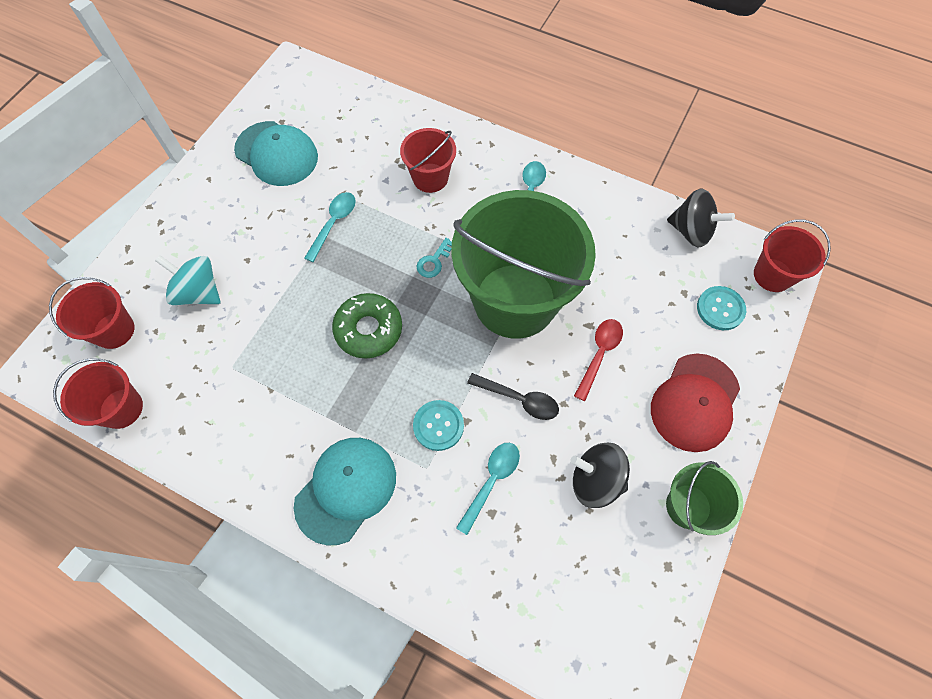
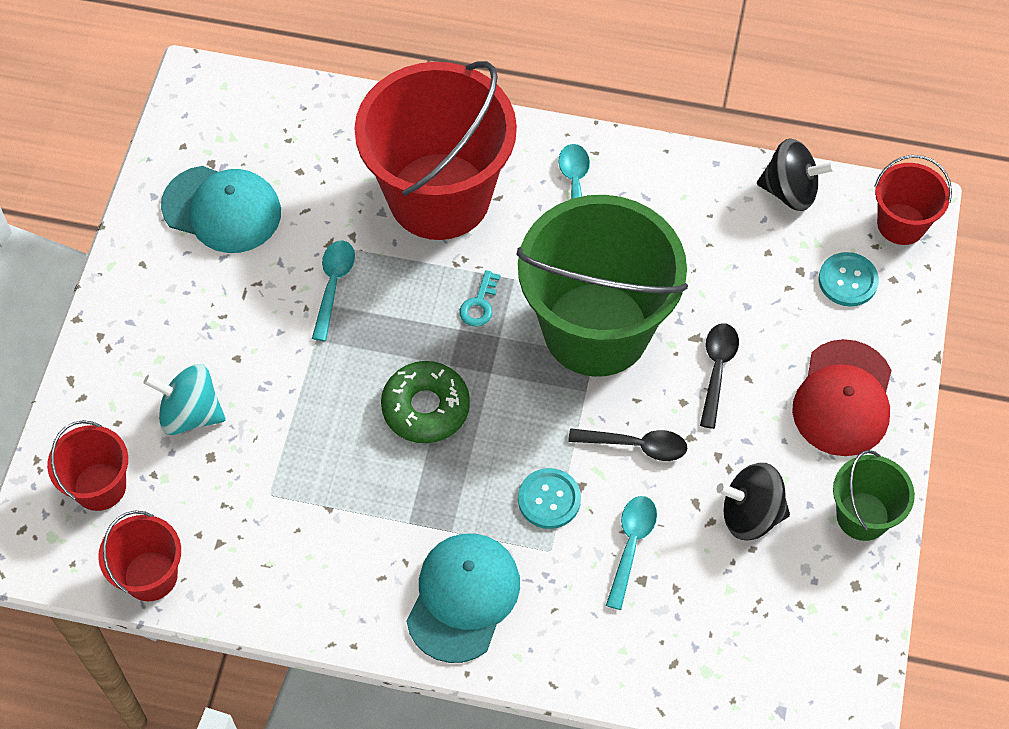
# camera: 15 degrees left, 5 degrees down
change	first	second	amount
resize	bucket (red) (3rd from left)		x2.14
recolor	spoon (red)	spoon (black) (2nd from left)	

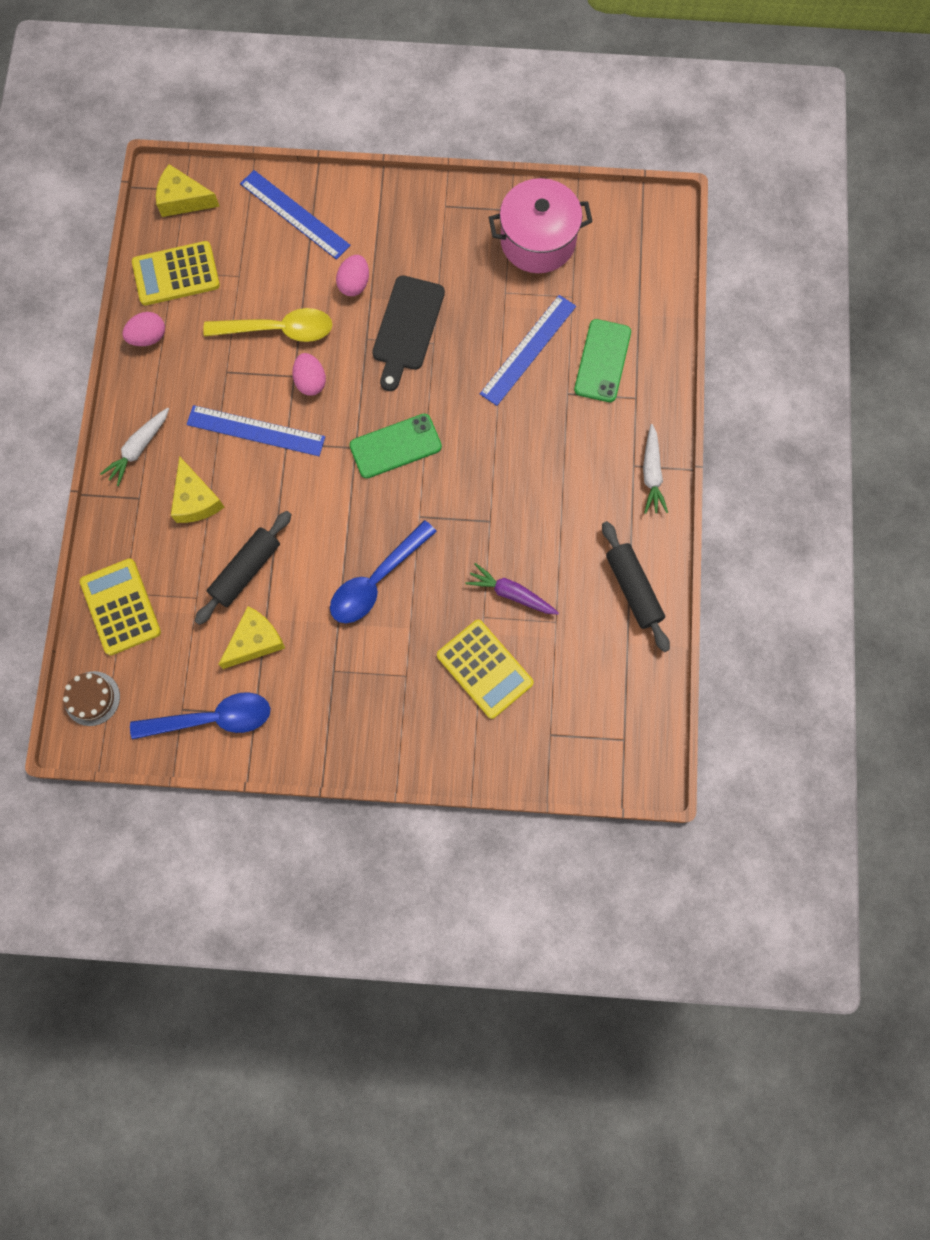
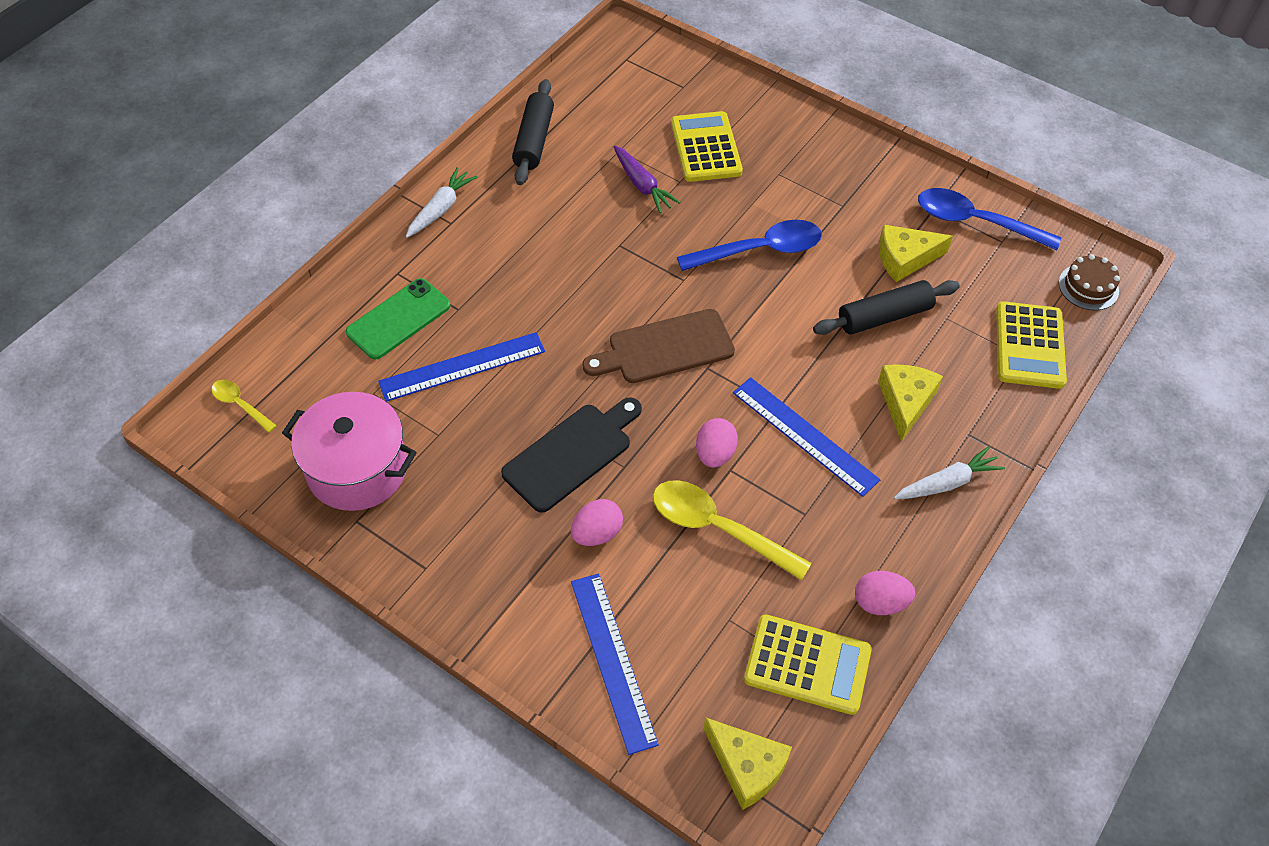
# camera: 150 degrees left, 20 degrees down
change	first	second	amount
replace	mobile phone (green) (1st from left)	cutting board (dark brown)	
insert		spoon (bright yellow) (1st from left)	

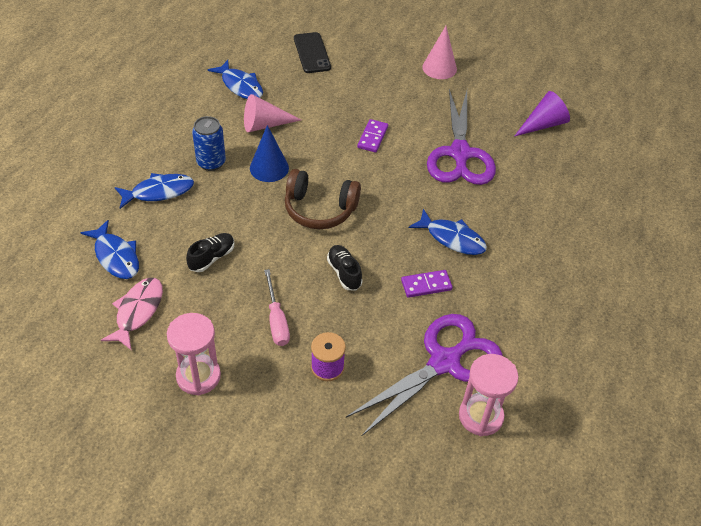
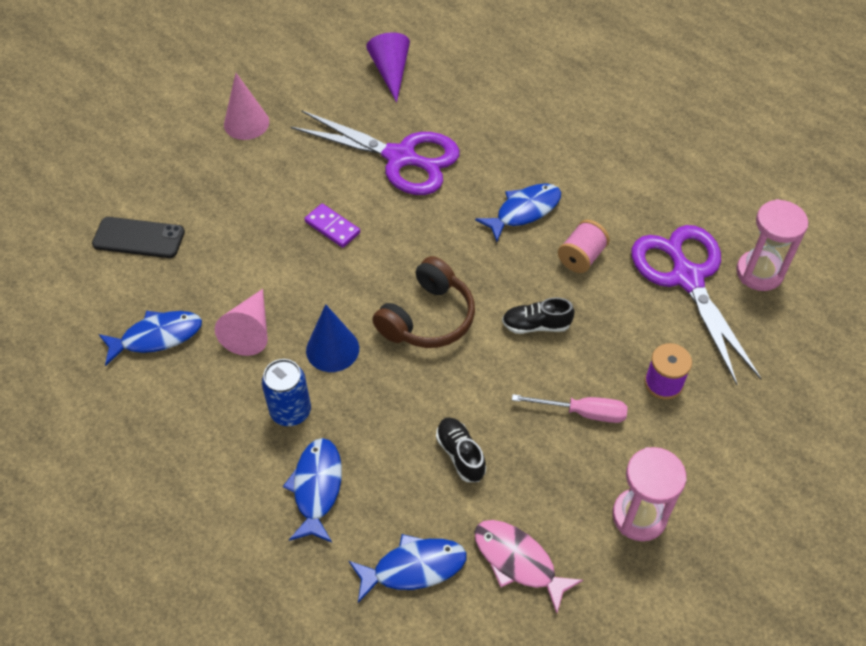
# camera: 65 degrees left, 5 degrees up
change	first	second	amount
replace	domino (royal purple) (2nd from left)	bobbin (rose-pink)	

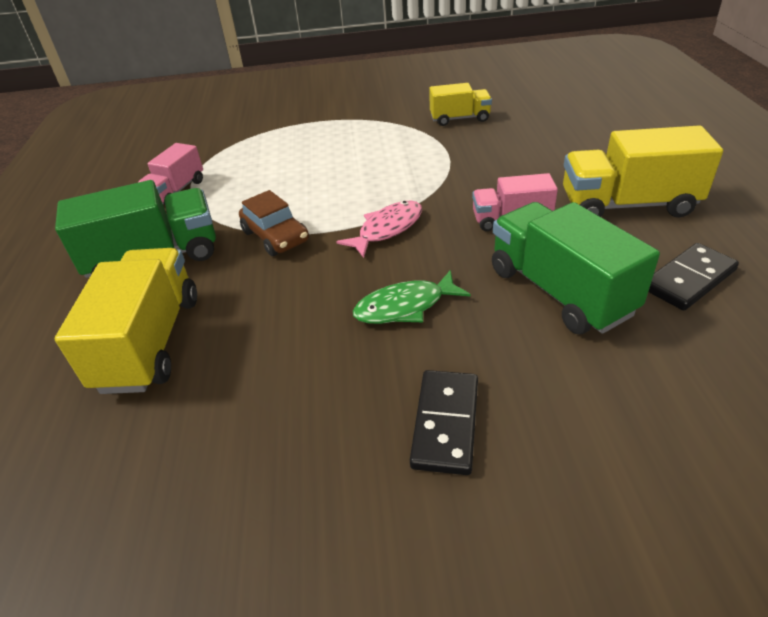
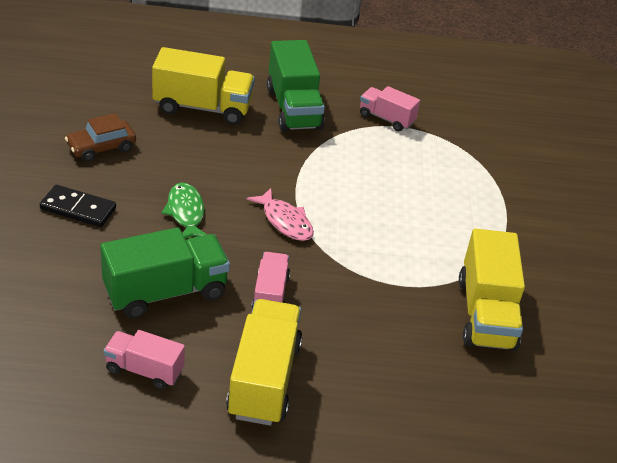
# camera: 90 degrees right, 0 degrees up
change	first	second	amount
resize	lorry (bright yellow) (2nd from left in the first image)	lorry (bright yellow) (3rd from left)	x1.69
move	car (dark brown)		
replace	domino (black) (2nd from left)	lorry (rose-pink) (1st from left)	

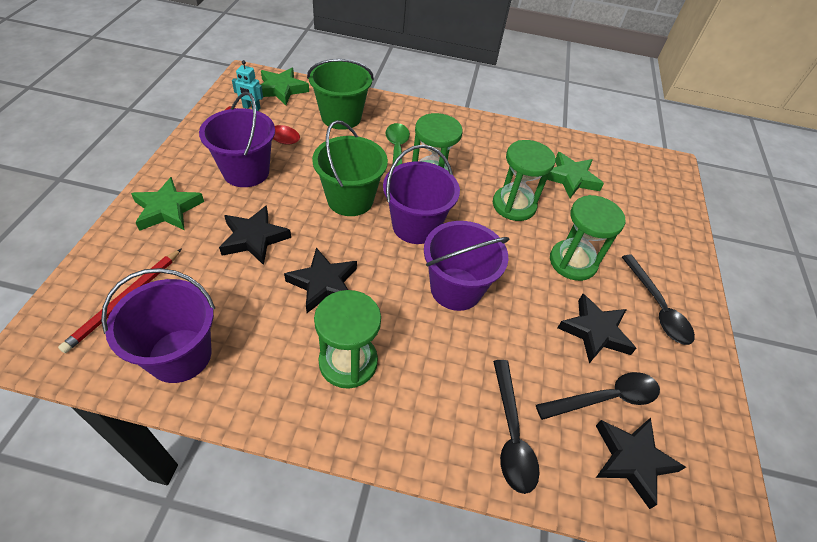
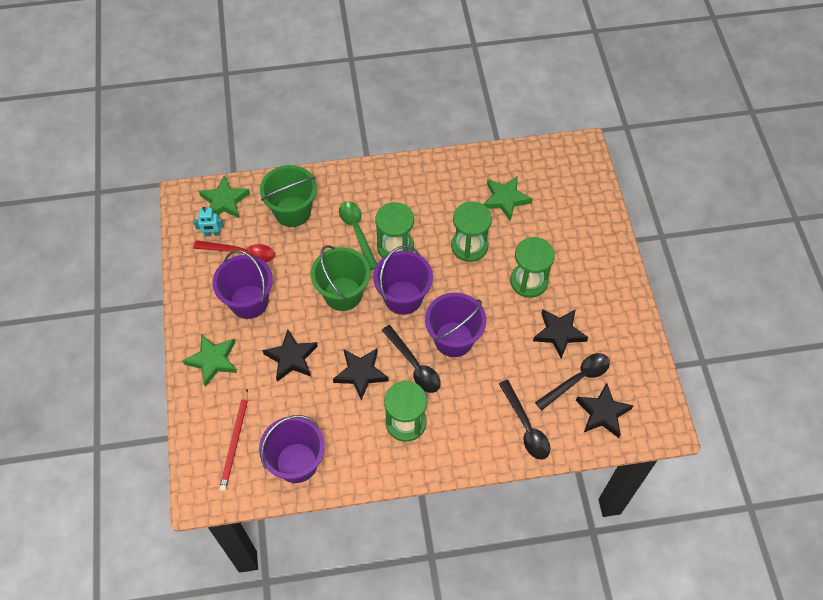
# camera: 15 degrees left, 10 degrees up
change	first	second	amount
move	spoon (black) (3rd from left in the first image)	spoon (black) (1st from left)	

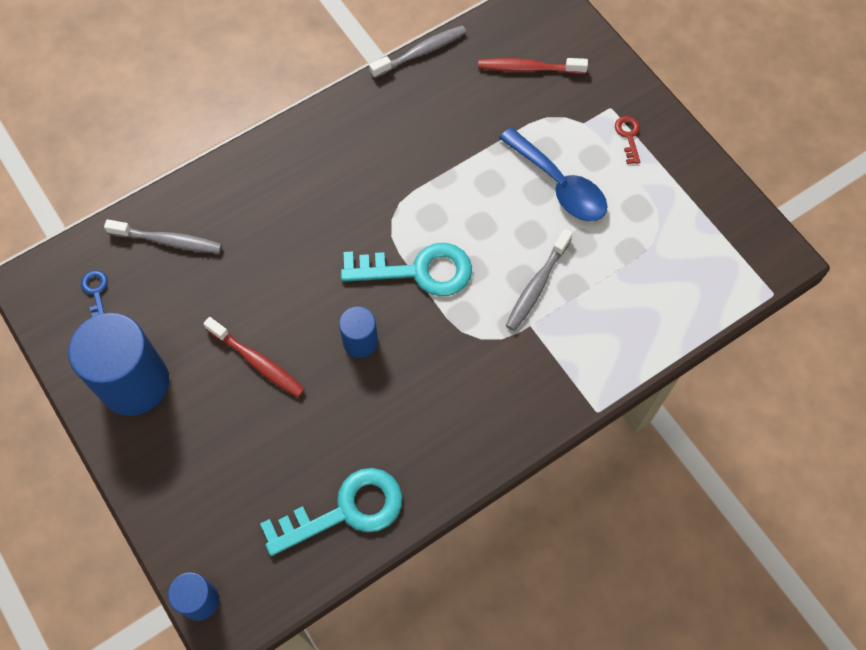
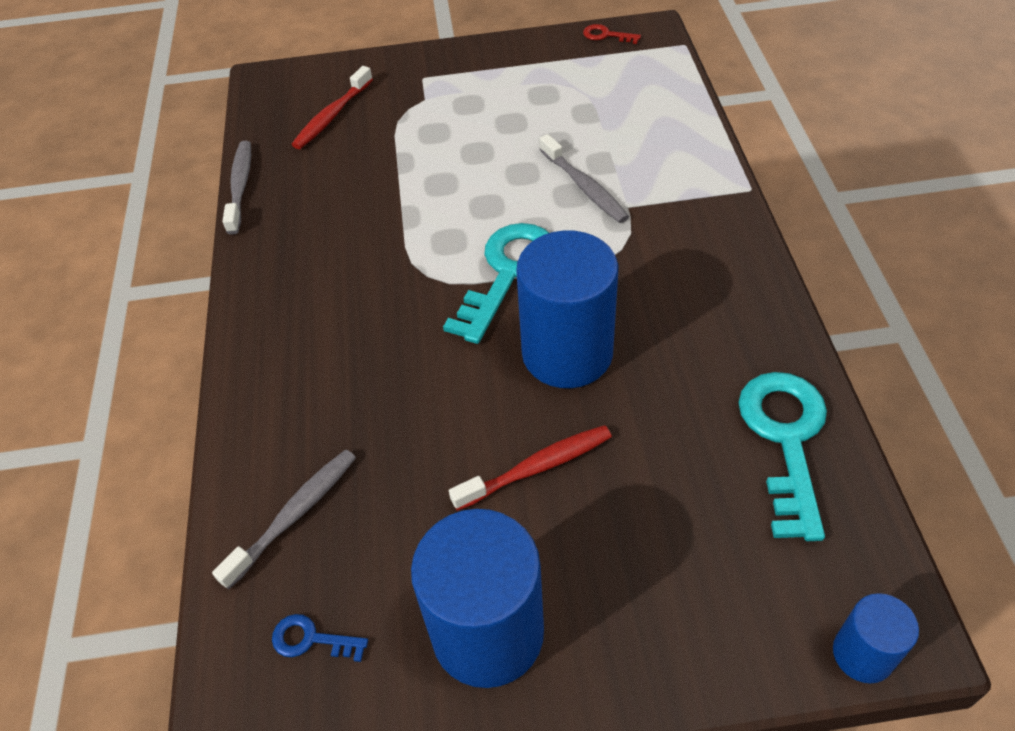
# camera: 60 degrees left, 15 degrees down
change	first	second	amount
move	door key (red)		
delete	spoon (royal blue)		
resize	cylinder shape (royal blue) (3rd from left in the first image)	cylinder shape (royal blue) (2nd from left)	x1.97

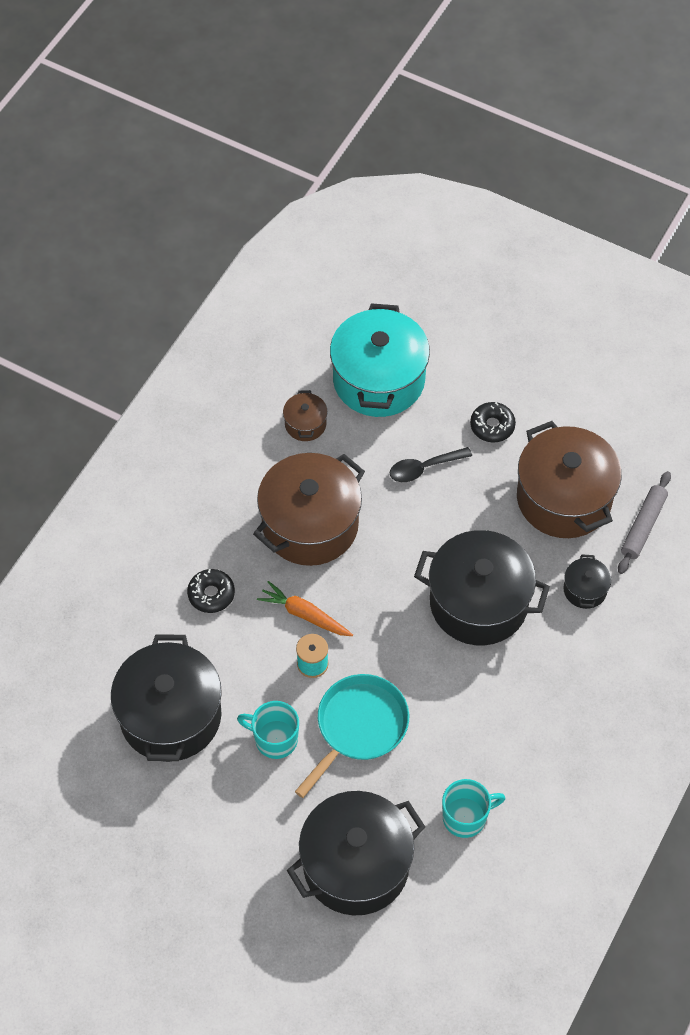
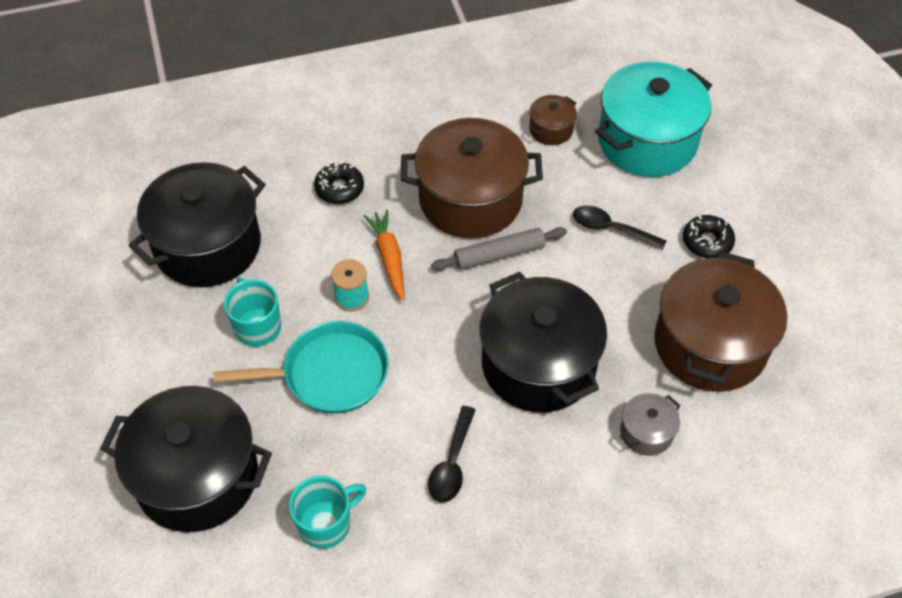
# camera: 45 degrees right, 5 degrees down
change	first	second	amount
move	pastry roller (gray)		
recolor	pot (black) (4th from left)	pot (gray)	
rotate	mug (teal) (2nd from left)		60 degrees counterclockwise
insert		spoon (black) (1st from left)	

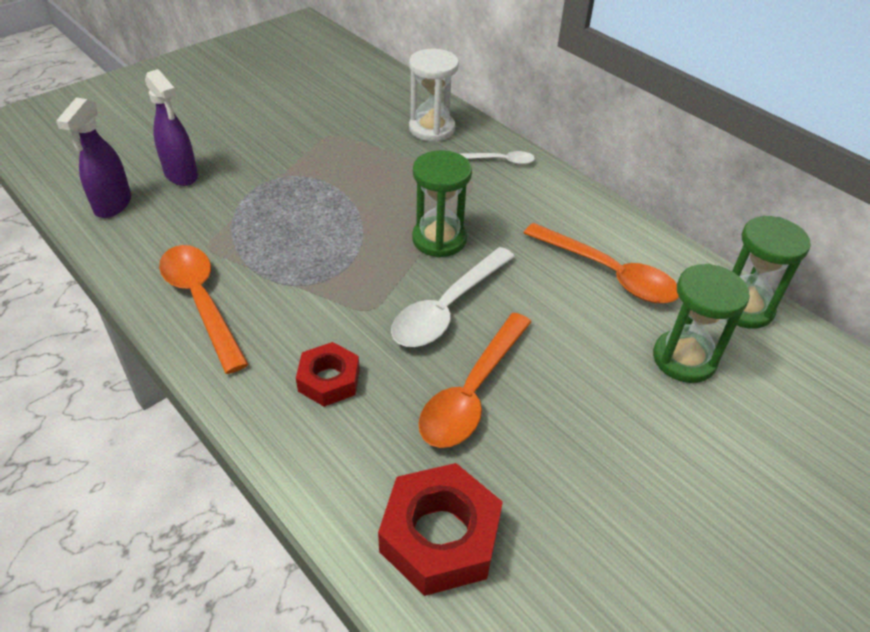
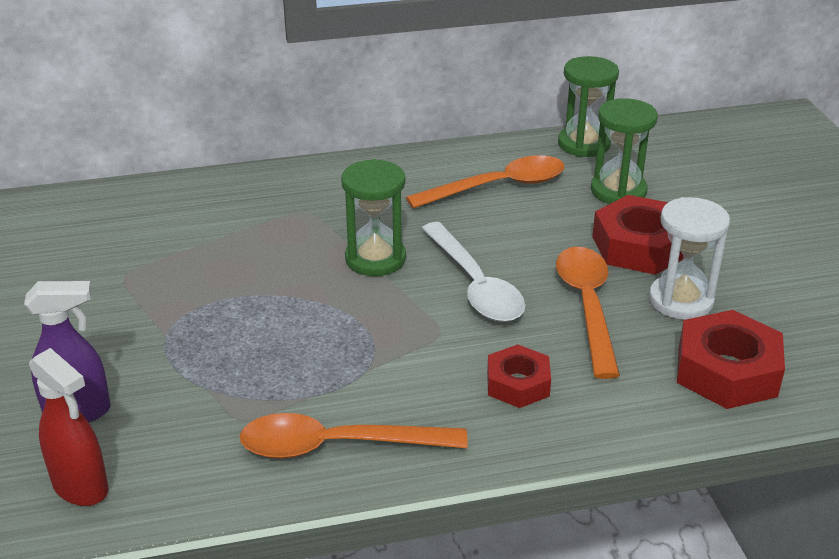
# camera: 60 degrees left, 10 degrees down
change	first	second	amount
move	sand timer (white)		
recolor	sprayer (royal purple) (1st from left)	sprayer (red)	
delete	spoon (white) (2nd from left)		
rotate	spoon (orange) (2nd from left in the first image)	spoon (orange) (3rd from left)	150 degrees counterclockwise
insert		hexagon nut (red) (2nd from left)	

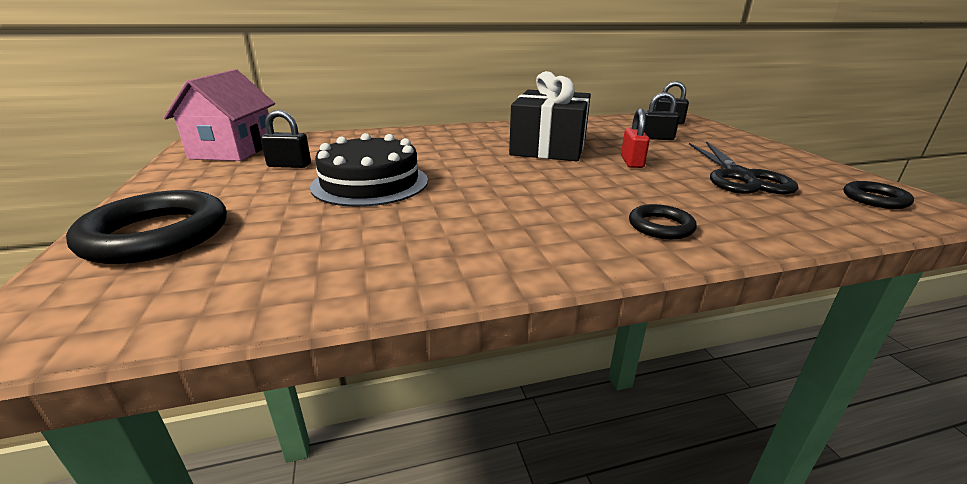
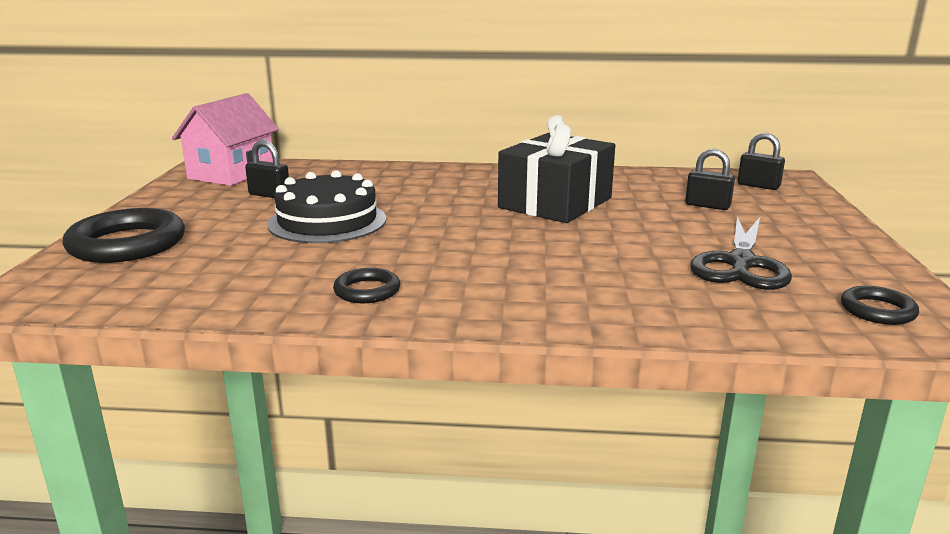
# camera: 20 degrees right, 5 degrees down
change	first	second	amount
delete	lock (red)		
move	hoop (black) (2nd from left)		

